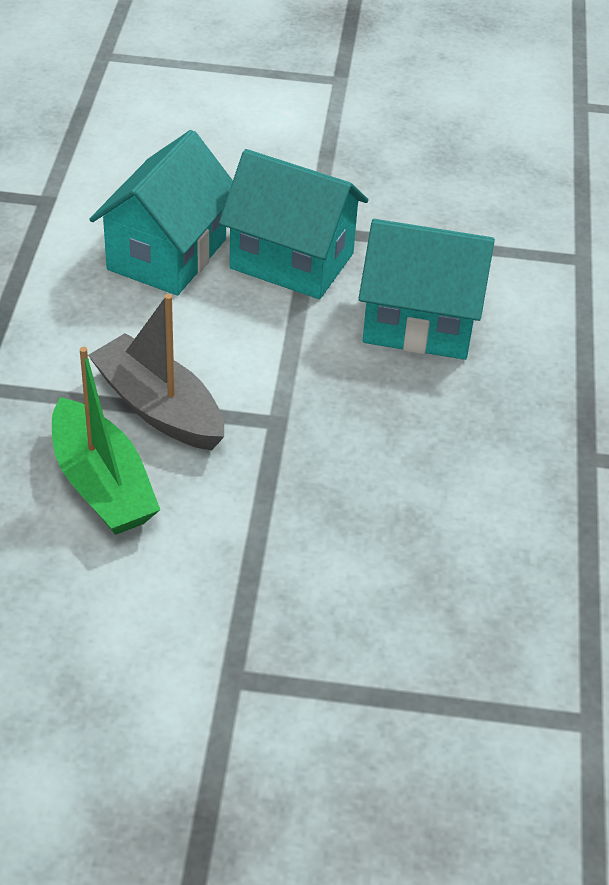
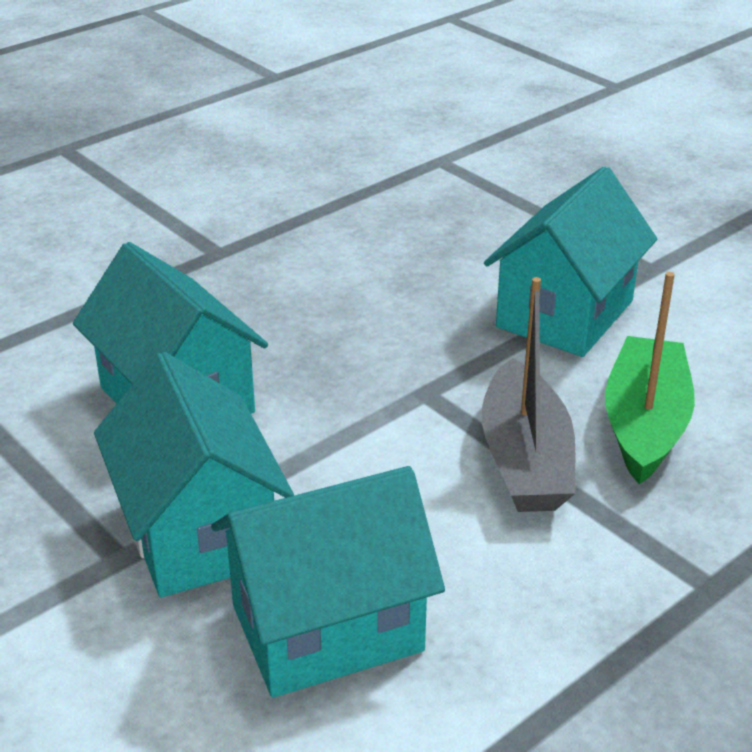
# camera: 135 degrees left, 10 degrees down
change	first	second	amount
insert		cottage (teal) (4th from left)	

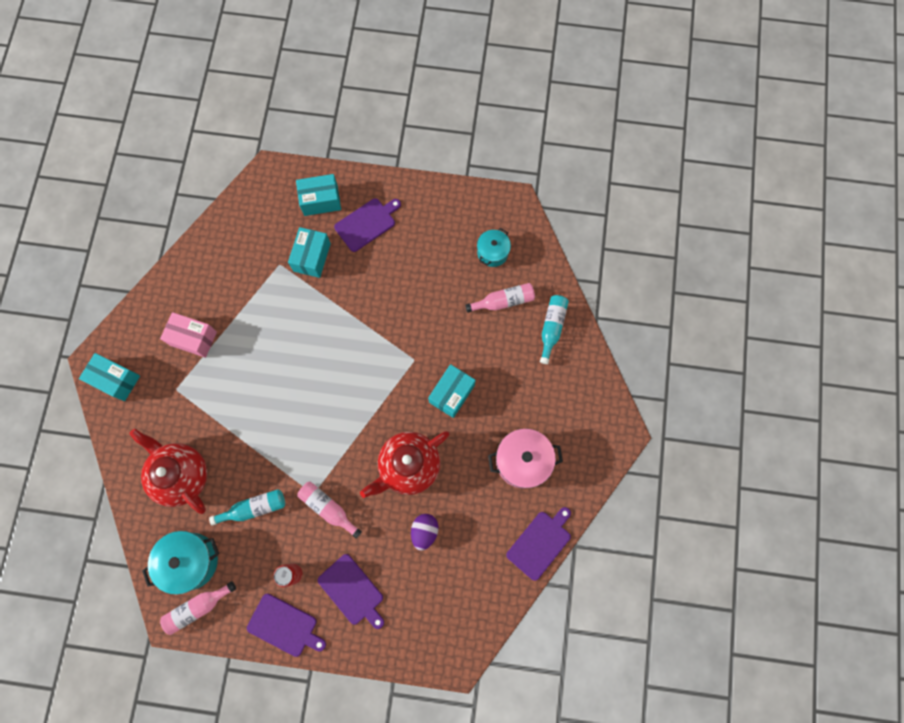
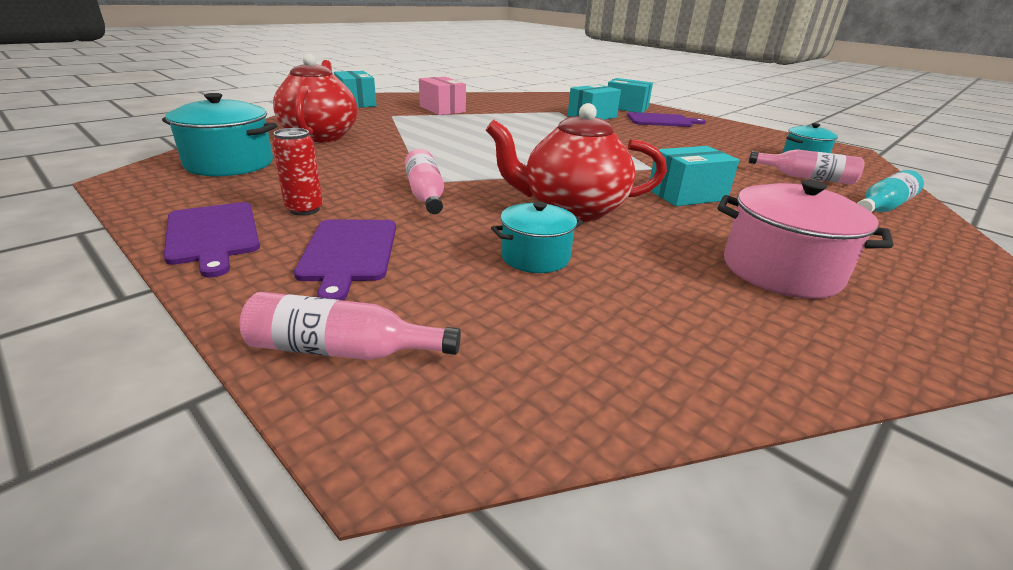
# camera: 35 degrees right, 45 degrees down
change	first	second	amount
delete	drink bottle (teal) (1st from left)		
delete	cutting board (royal purple) (4th from left)		
replace	egg (royal purple)	pot (teal) (2nd from left)	
move	drink bottle (rose-pink) (1st from left)		

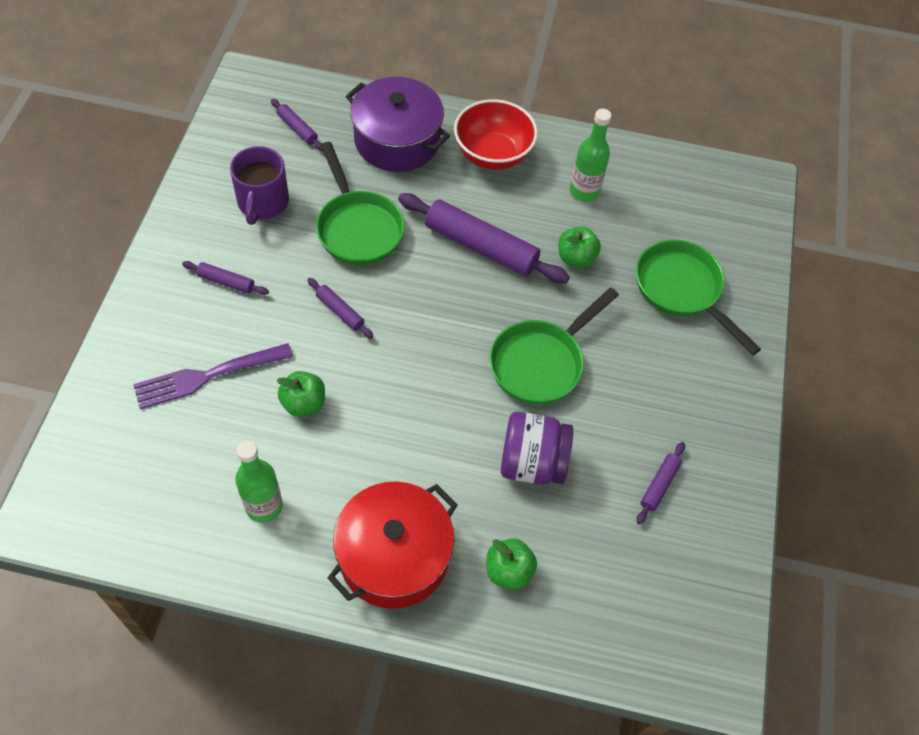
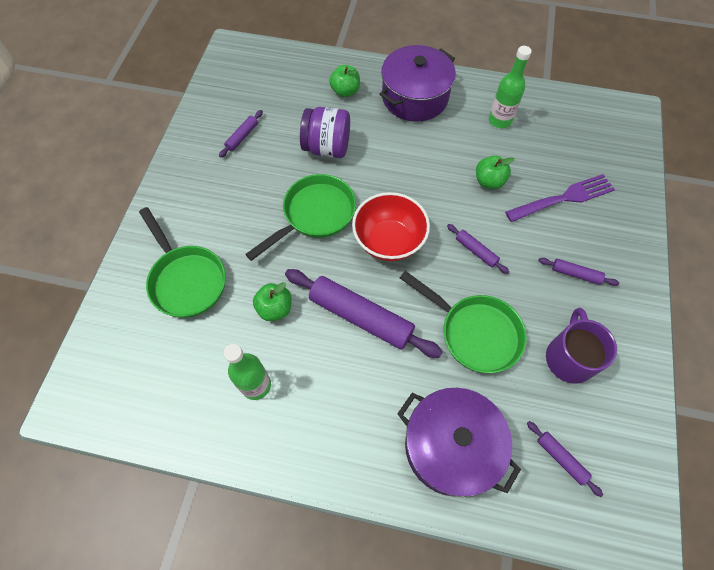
# camera: 175 degrees left, 5 degrees up
change	first	second	amount
move	serving bowl (red)		
rotate	skillet (green) (1st from left in the first image)	skillet (green) (3rd from left)	150 degrees clockwise
recolor	pot (red)	pot (royal purple) (1st from left)	

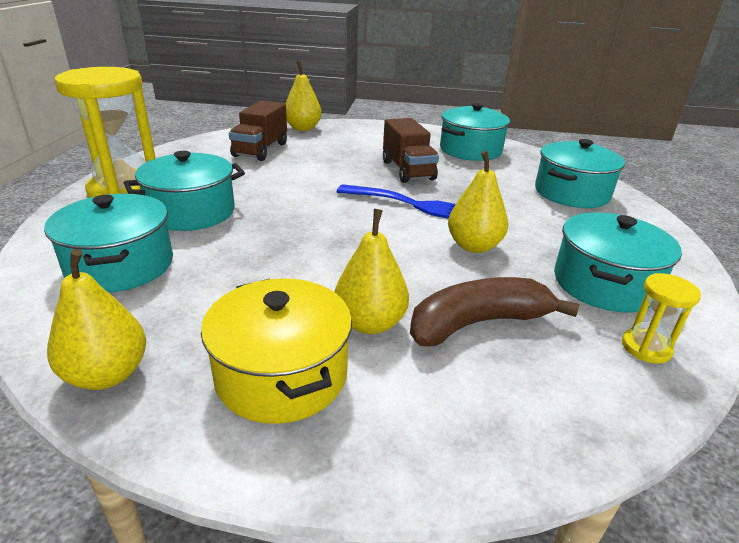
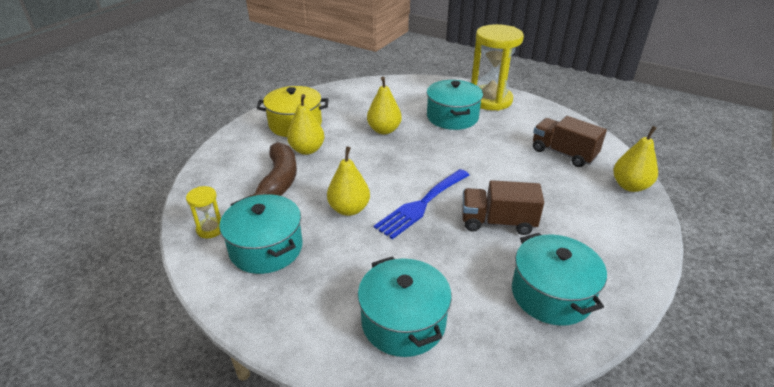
# camera: 115 degrees right, 5 degrees up
change	first	second	amount
delete	pot (teal) (1st from left)		
move	pear (bright yellow) (1st from left in the first image)	pear (bright yellow) (3rd from left)	

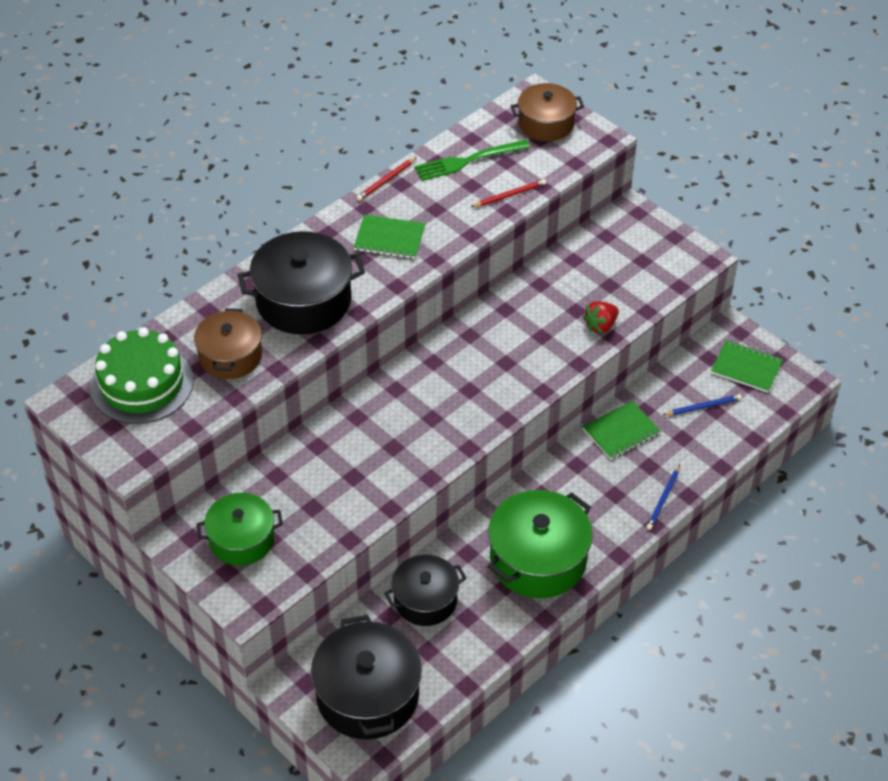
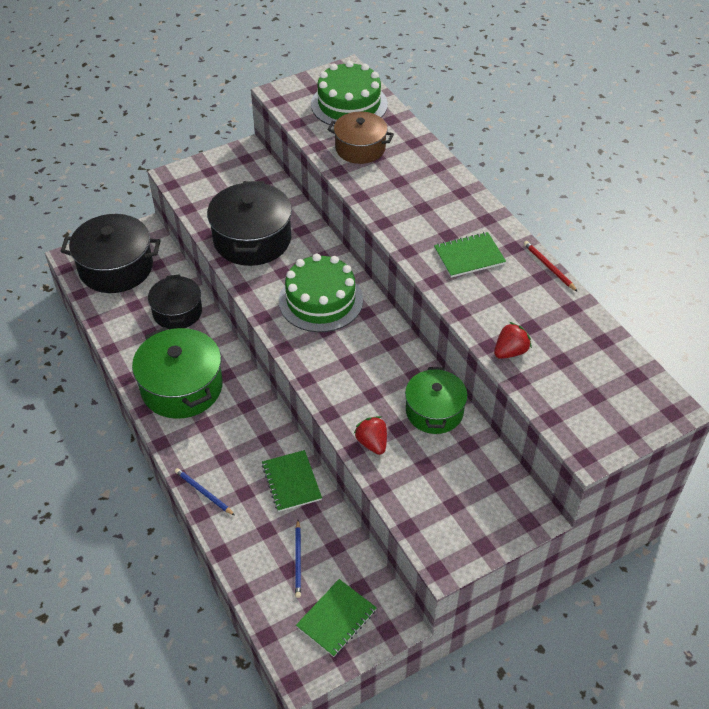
# camera: 105 degrees right, 0 degrees up
change	first	second	amount
delete	pot (dark brown) (2nd from left)		
delete	table fork (green)		
replace	pencil (red) (2nd from left)	strawberry (red) (2nd from left)	
rotate	exercise book (green) (1st from left in the first image)	exercise book (green) (3rd from left)	45 degrees clockwise
move	pot (black) (1st from left in the first image)	pot (black) (3rd from left)	
move	pot (green) (1st from left in the first image)	pot (green) (2nd from left)	
insert		cake (green) (1st from left)	

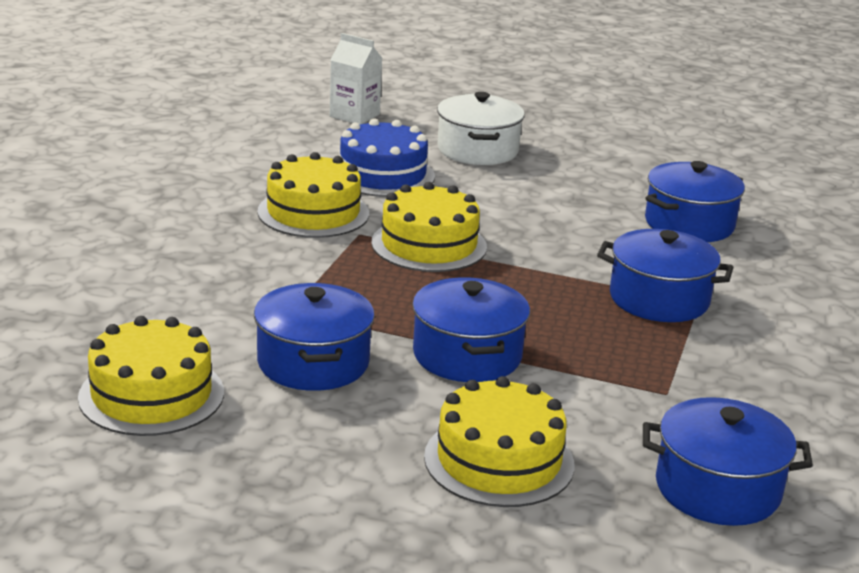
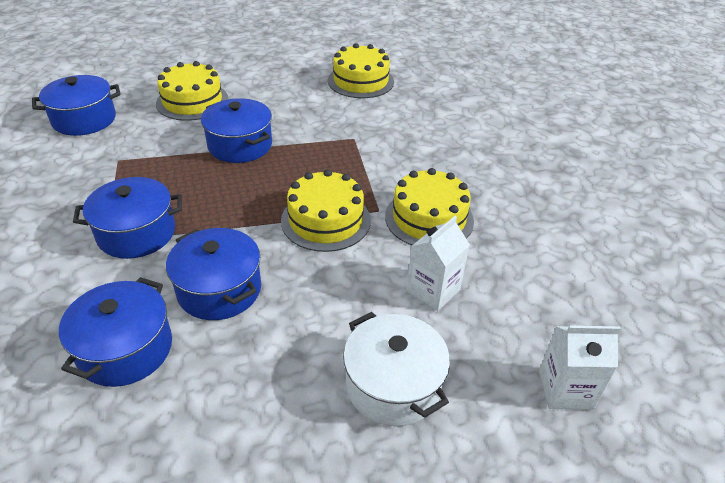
# camera: 150 degrees right, 15 degrees up
change	first	second	amount
replace	cake (royal blue)	carton (white) (1st from left)	
move	pot (royal blue) (1st from left in the first image)	pot (royal blue) (4th from left)	

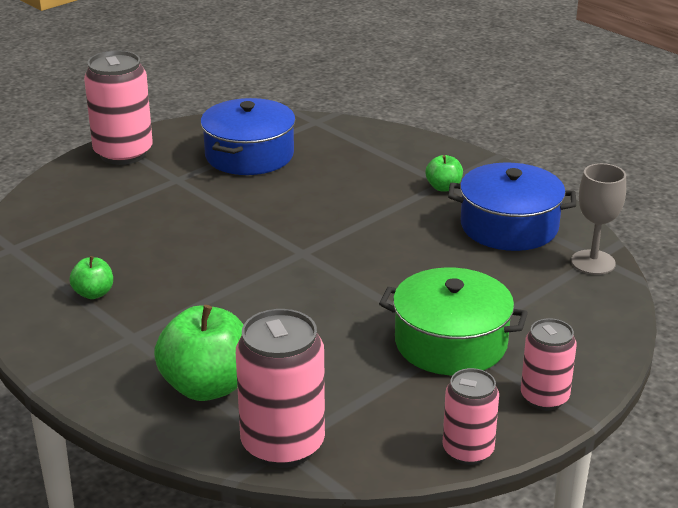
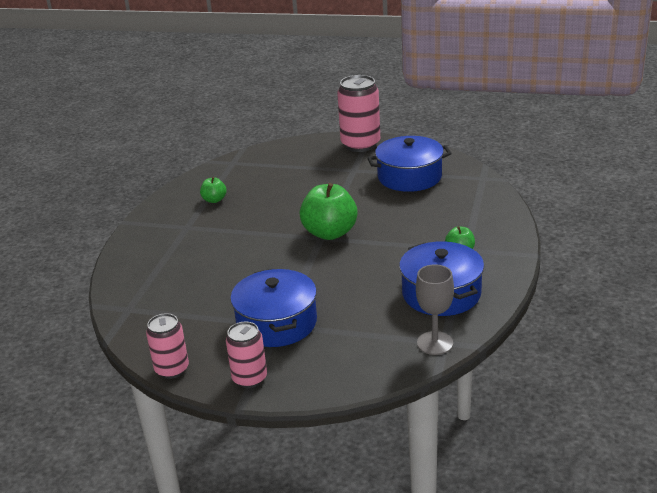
# camera: 60 degrees right, 0 degrees up
change	first	second	amount
recolor	pot (green)	pot (royal blue) (1st from left)	
move	apple fruit (green) (2nd from left)		
delete	can (rose-pink) (2nd from left)		

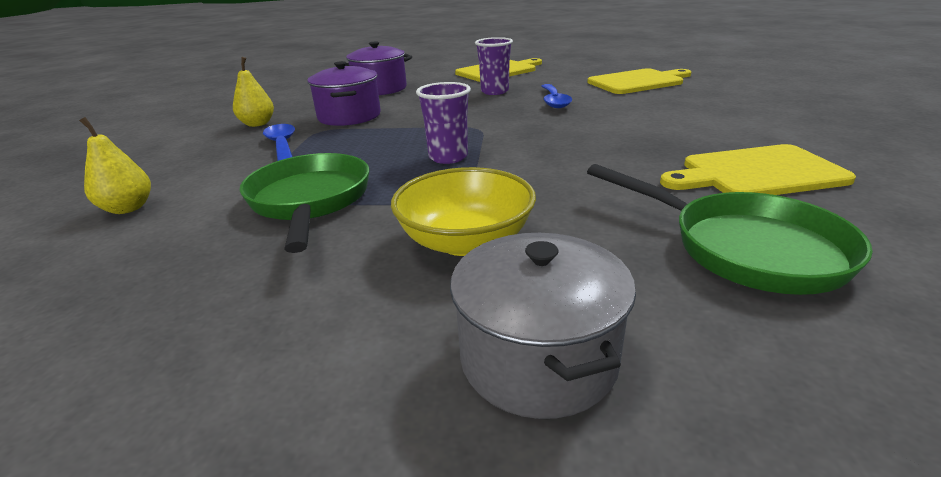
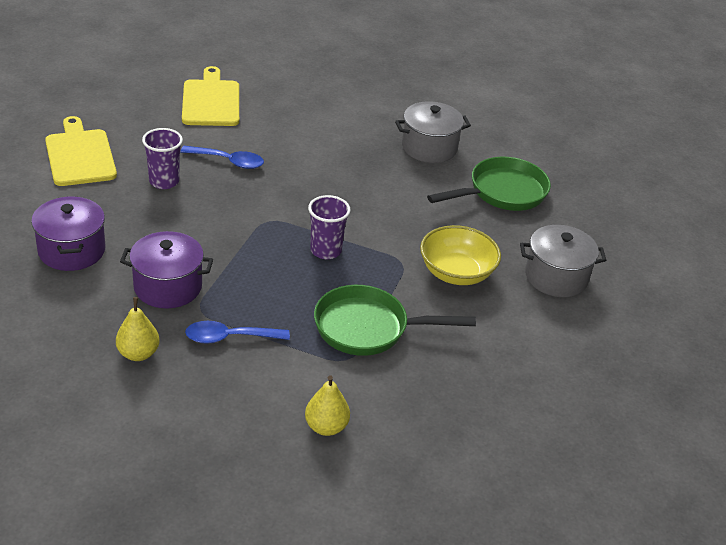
# camera: 80 degrees left, 10 degrees up
change	first	second	amount
replace	cutting board (bright yellow) (3rd from left)	pot (gray) (1st from left)	

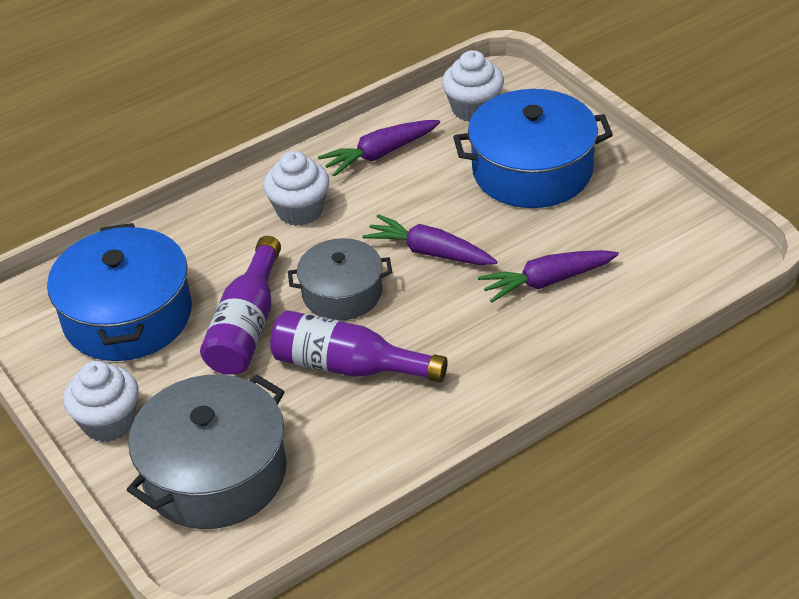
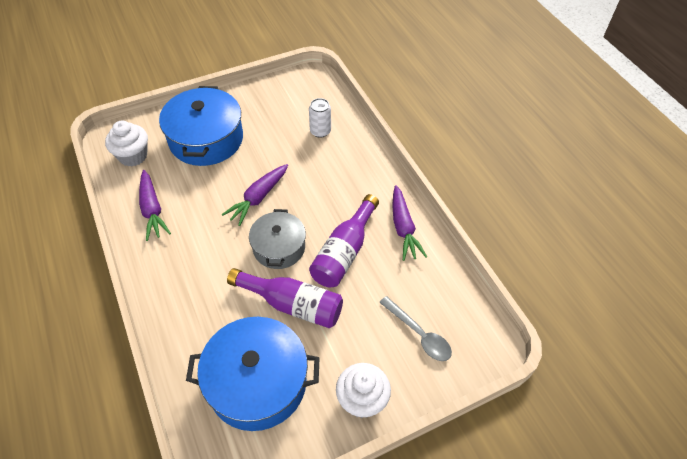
# camera: 85 degrees left, 10 degrees up
change	first	second	amount
delete	fairy cake (white) (2nd from left)		
move	carrot (royal purple) (3rd from left)		
replace	pot (gray) (1st from left)	spoon (gray)	
insert		can (white)	

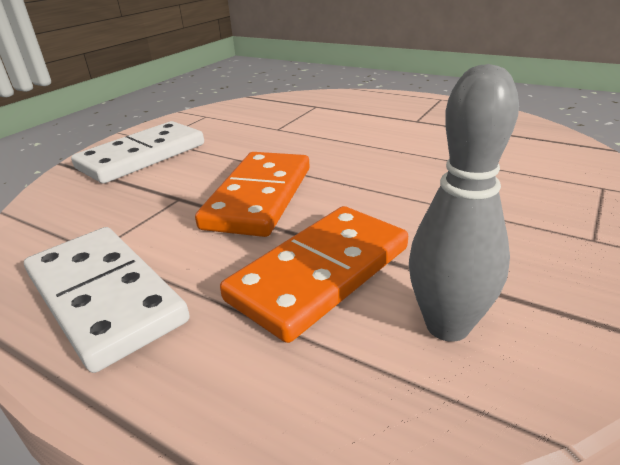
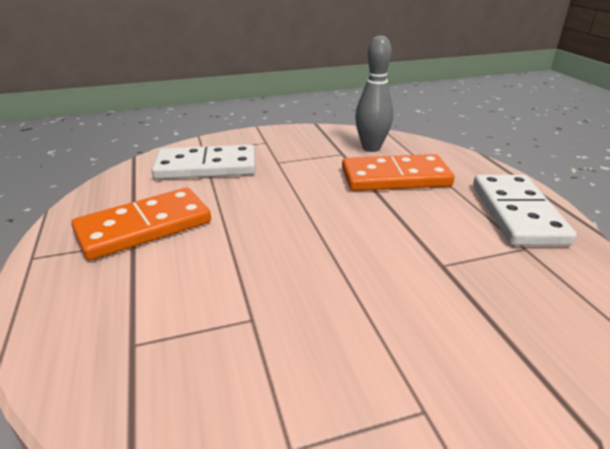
# camera: 140 degrees left, 0 degrees up
change	first	second	amount
move	domino (white) (2nd from left in the first image)	domino (white) (1st from left)	
move	domino (orange) (1st from left)		

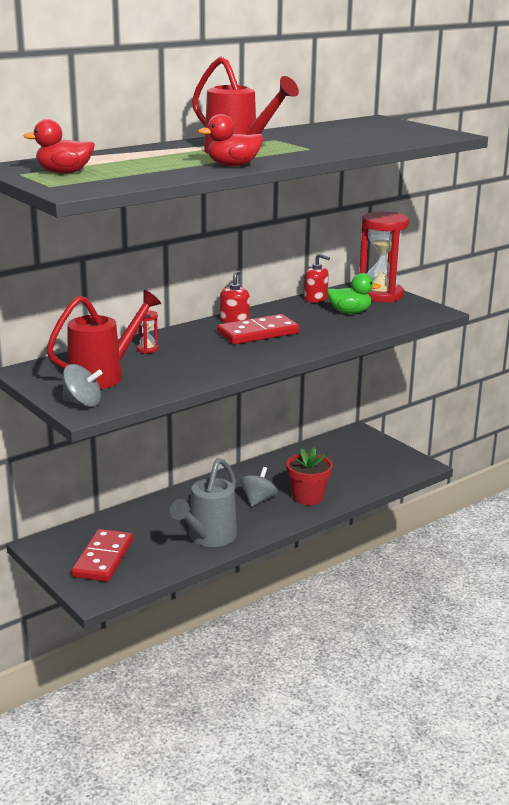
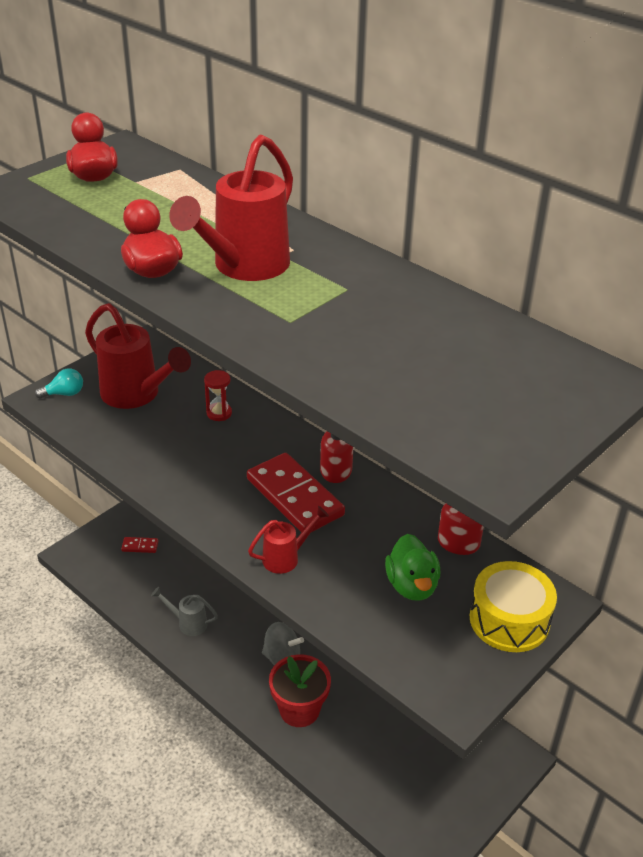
# camera: 80 degrees right, 15 degrees up
change	first	second	amount
replace	sand timer (red) (2nd from left)	toy drum (bright yellow)	
replace	whirligig (gray) (1st from left)	lightbulb (teal)	
resize	sprinkling can (gray)		x0.51
resize	domino (red) (1st from left)		x0.44
insert		sprinkling can (red) (3rd from left)	

